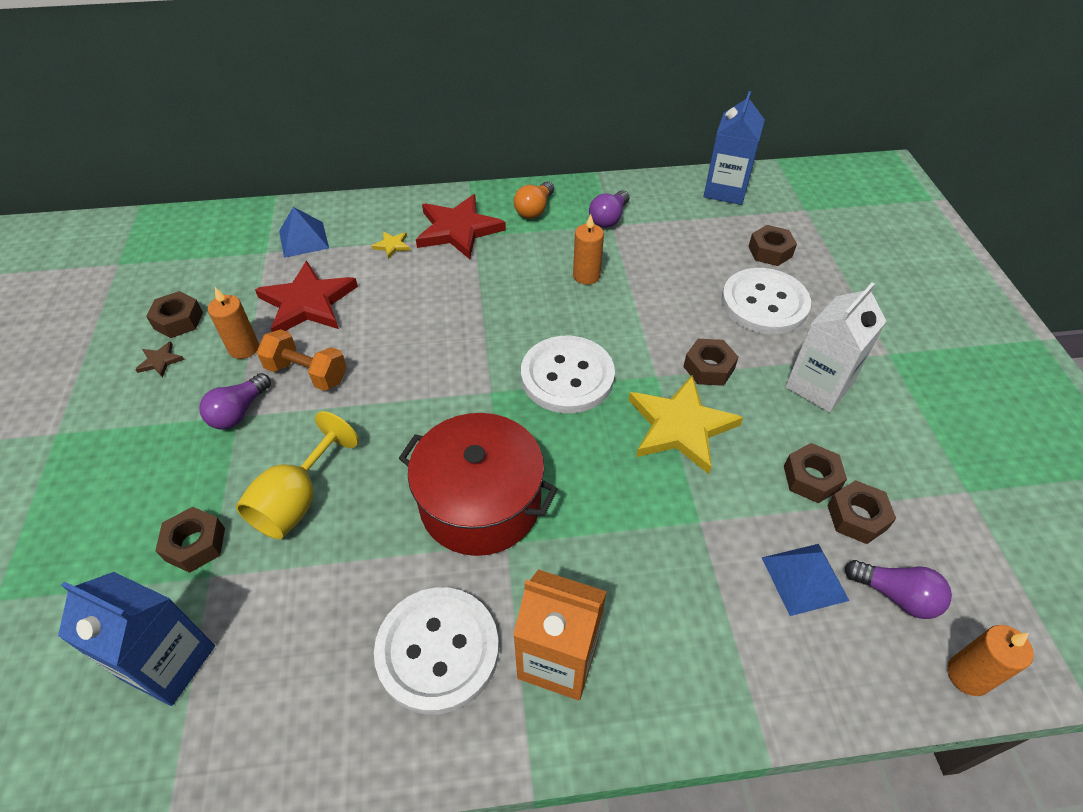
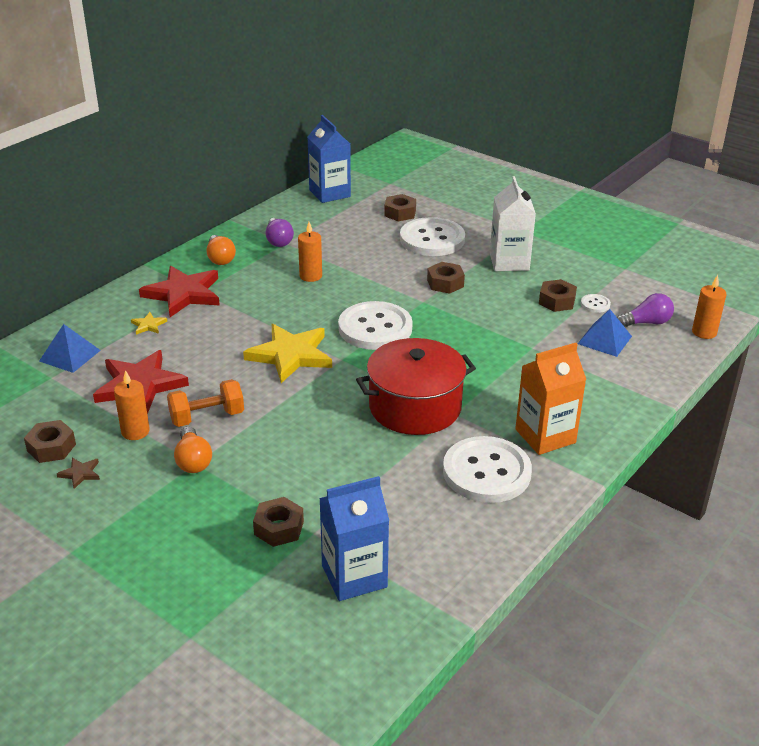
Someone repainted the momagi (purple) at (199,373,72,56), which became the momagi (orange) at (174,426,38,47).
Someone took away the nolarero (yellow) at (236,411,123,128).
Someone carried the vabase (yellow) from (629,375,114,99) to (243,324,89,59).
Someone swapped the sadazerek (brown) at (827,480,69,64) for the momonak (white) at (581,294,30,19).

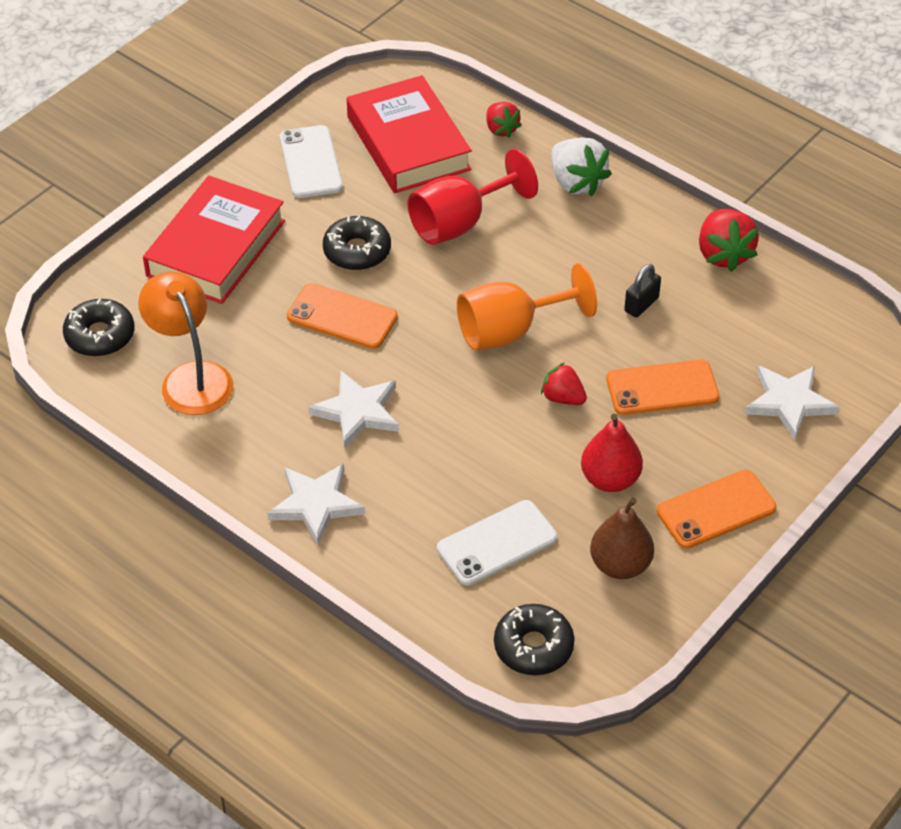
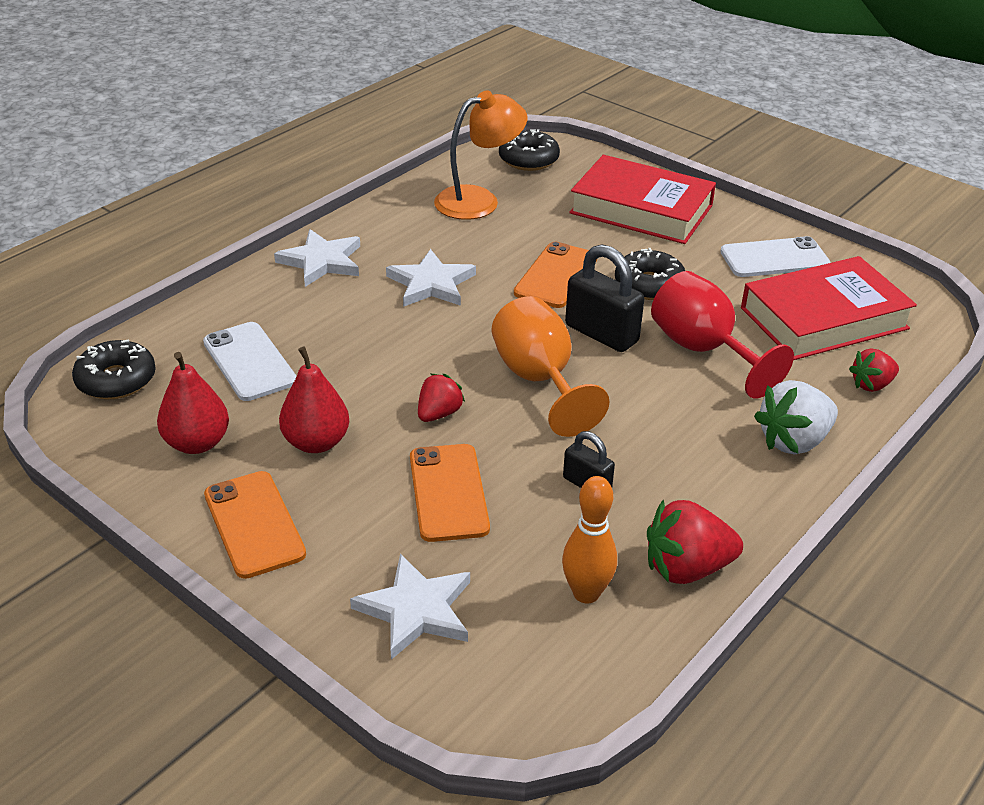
Someone repainted the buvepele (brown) at (590,497,64,82), which became the buvepele (red) at (157,352,72,102).
Someone put down the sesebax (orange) at (562,476,55,128).
Someone put down the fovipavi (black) at (565,245,79,107).

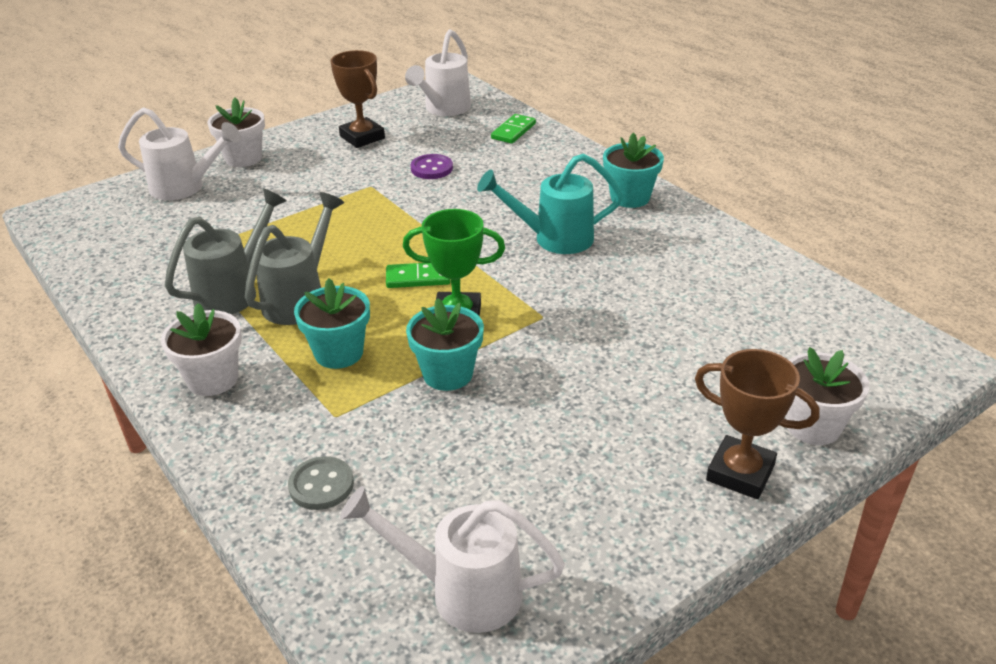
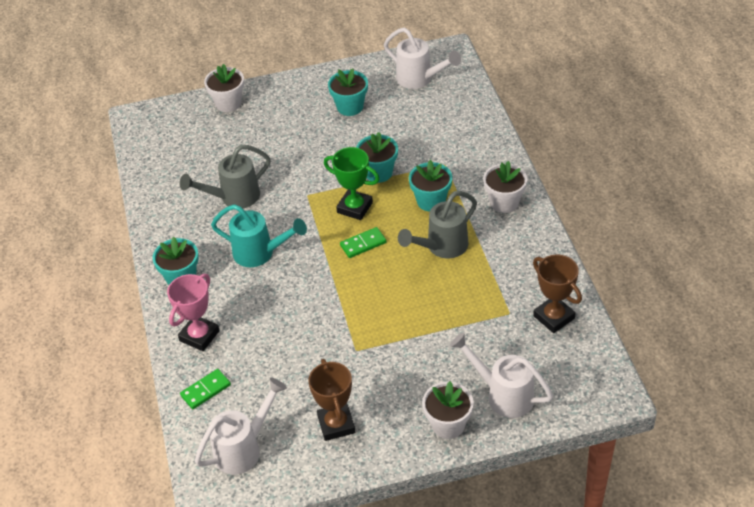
Someone carried the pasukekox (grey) from (165,188,122,126) to (180,145,91,63).
Someone took away the momonak (grey) at (288,456,66,54).
Someone rotated the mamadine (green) at (386,263,65,25) by 45 degrees counterclockwise.
Someone took away the momonak (purple) at (411,154,42,25).
Someone carried the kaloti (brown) from (695,349,125,150) to (533,254,49,79).
Someone put down the kaloti (pink) at (167,274,53,77).
Someone put down the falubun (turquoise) at (328,68,40,48).

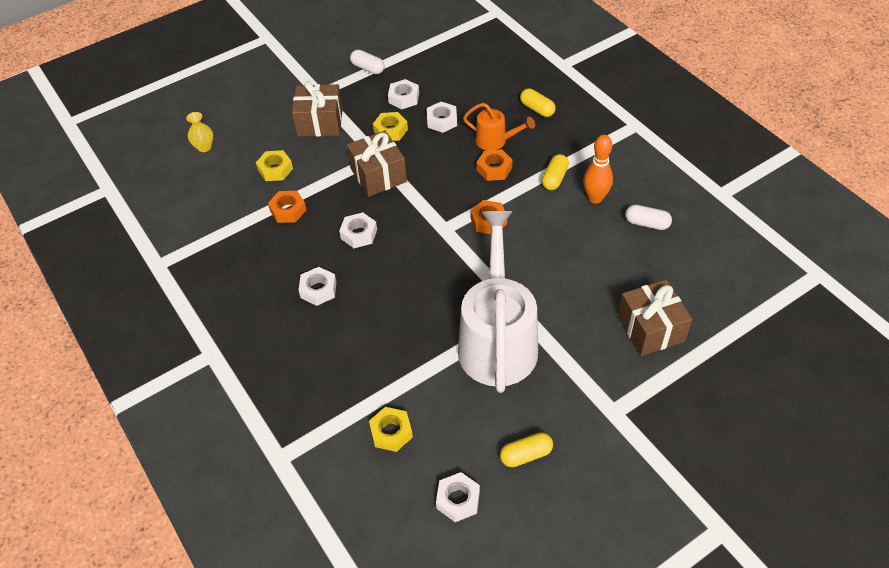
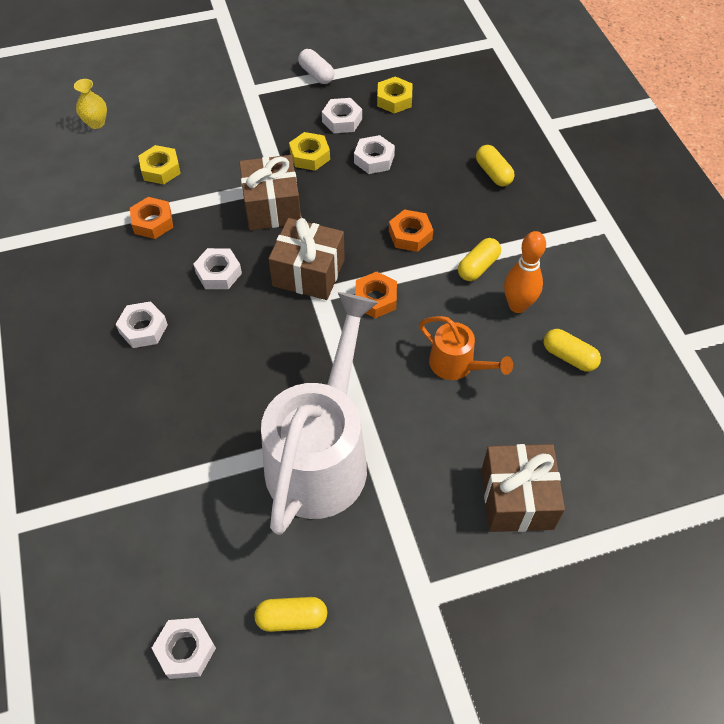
Someone carried the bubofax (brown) from (292,81,51,56) to (268,218,77,82).
Someone carried the sadazerek (yellow) from (369,407,44,45) to (377,77,35,36).
Someone carried the pasukekox (orange) from (463,103,72,47) to (419,316,94,64).
Someone repainted the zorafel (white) at (625,205,47,25), which became the zorafel (yellow) at (544,329,57,43).

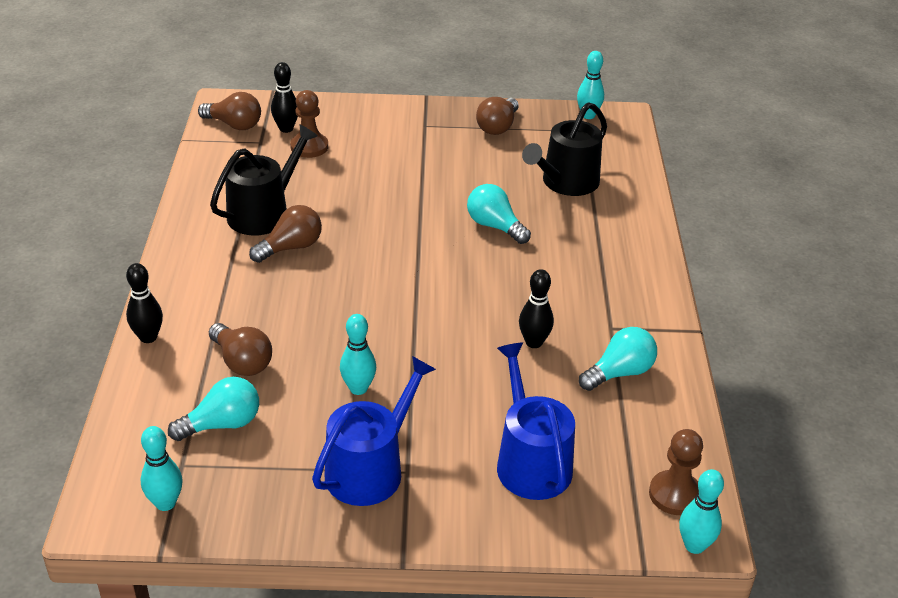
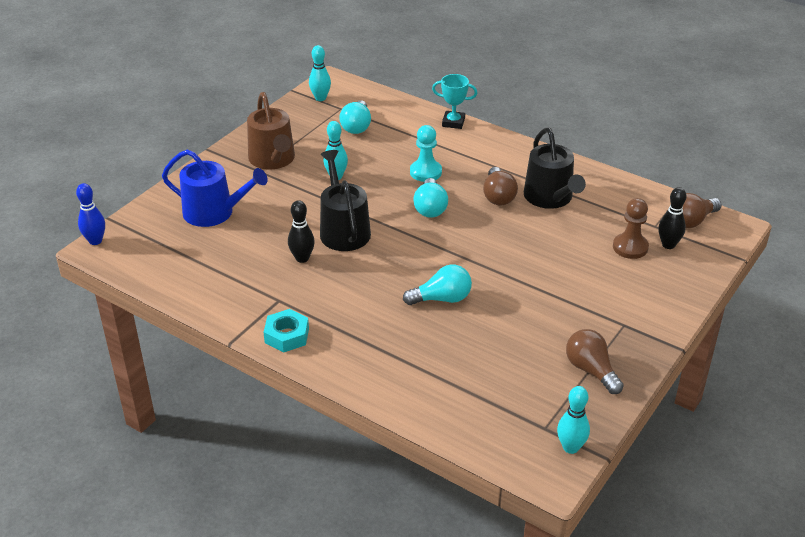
Someone swapped the sesebax (black) at (126,263,37,80) for the kaloti (turquoise) at (432,74,45,55).
Someone took away the momagi (brown) at (209,323,63,53).
Someone repainted the pasukekox (blue) at (312,356,124,150), which became the pasukekox (brown) at (247,92,48,77).
Someone carried the pasukekox (black) from (522,102,85,94) to (320,150,51,101).
Someone carried the momagi (turquoise) from (579,327,78,64) to (413,178,35,40).
Someone took away the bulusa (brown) at (649,429,54,86).
Someone repainted the sesebax (turquoise) at (679,469,45,85), which became the sesebax (blue) at (76,183,29,62).
Someone put down the sadazerek (turquoise) at (264,309,45,44).
Someone put down the bulusa (turquoise) at (410,125,32,57).

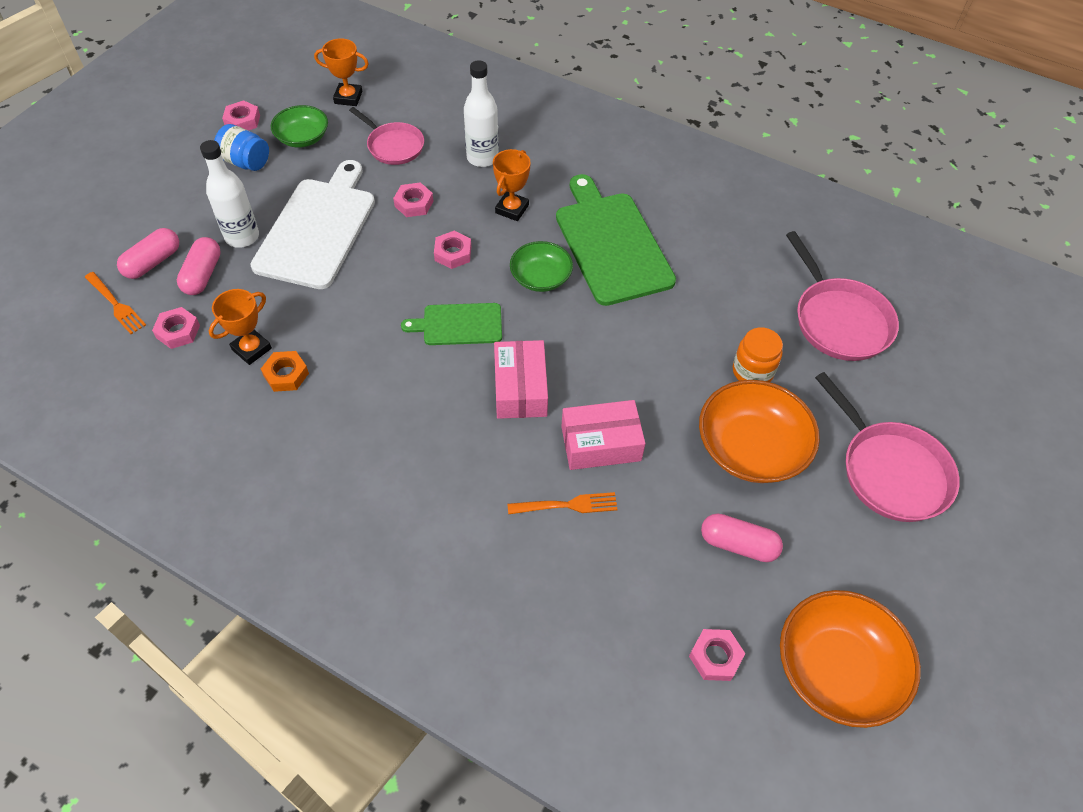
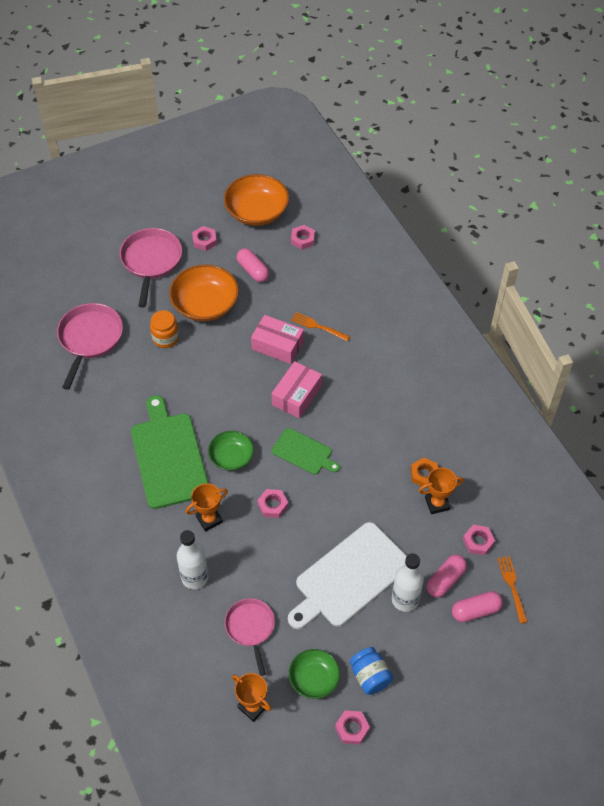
Someone carried the sadazerek (pink) from (393,182,40,35) to (192,226,25,25).
Someone rotated the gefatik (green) at (556,174,120,132) by 150 degrees clockwise.

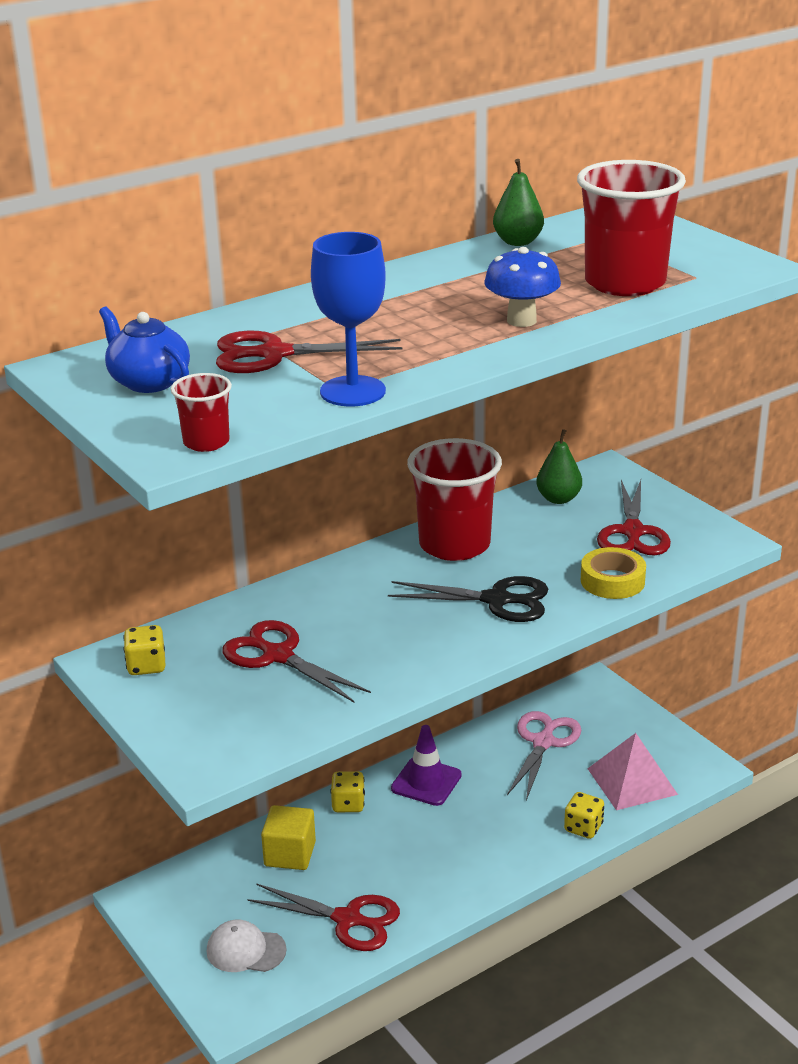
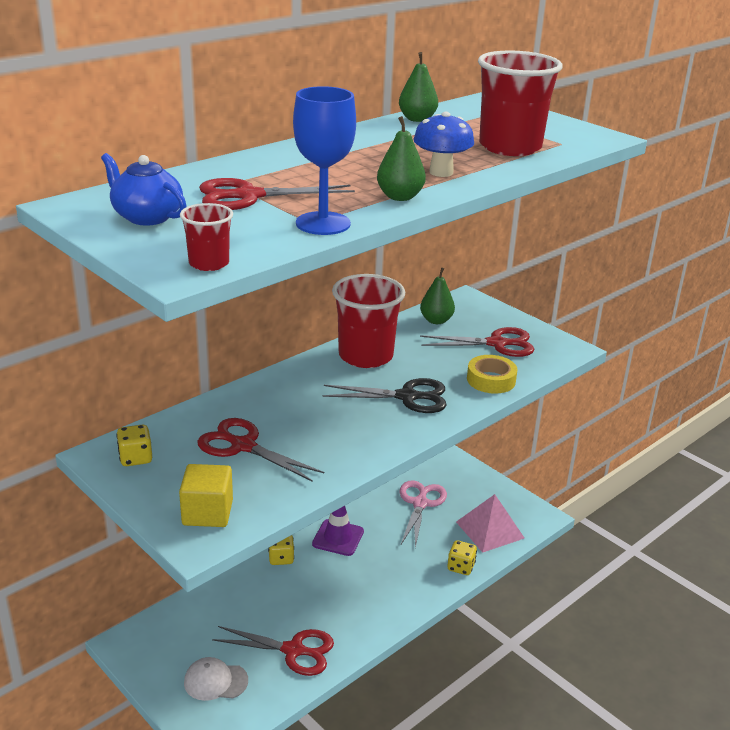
Someone carried the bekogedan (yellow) from (261,805,55,65) to (179,464,54,63).
Someone rotated the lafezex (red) at (597,480,74,75) by 90 degrees counterclockwise.
Someone put down the buvepele (green) at (377,116,49,85).

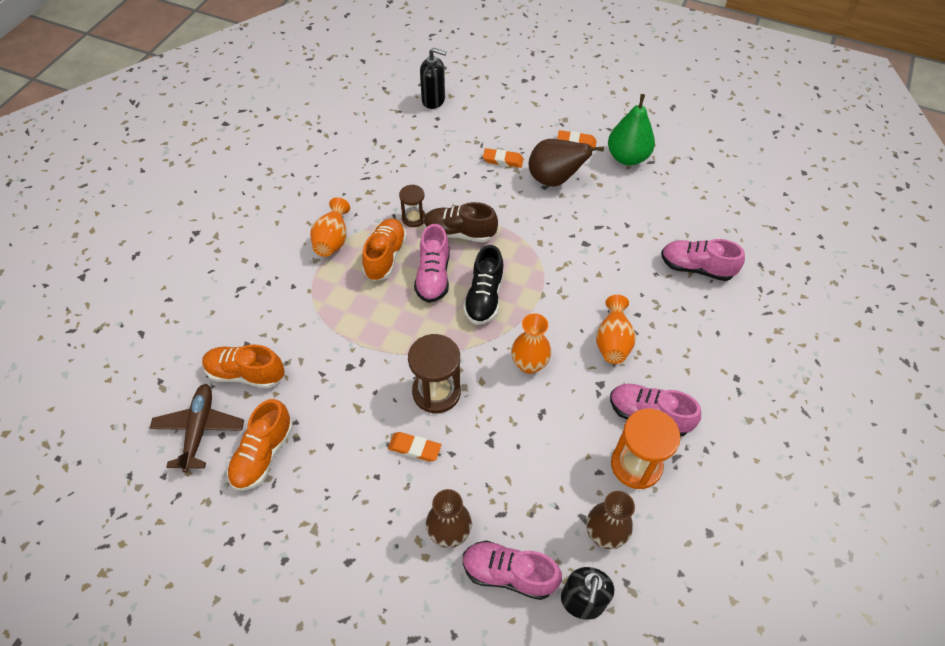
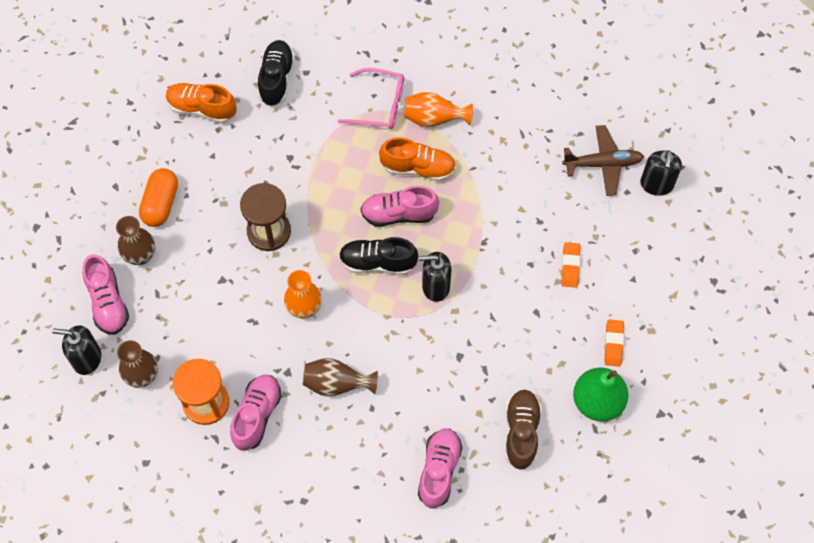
Someone carried the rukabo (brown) from (149,384,95,89) to (562,125,82,71).
Someone repainted the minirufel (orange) at (202,344,83,45), which became the minirufel (black) at (258,40,37,66).
Someone took away the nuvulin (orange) at (388,432,53,30).
Someone took away the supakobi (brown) at (399,185,27,42).
Someone carried the minirufel (brown) from (424,202,74,40) to (505,390,37,80).
Someone rotated the minirufel (pink) at (463,540,99,60) by 150 degrees clockwise.
Someone took away the buvepele (brown) at (529,139,75,48).
Someone repainted the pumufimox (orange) at (596,295,40,69), which became the pumufimox (brown) at (303,358,75,39).
Someone put down the zorafel (orange) at (139,168,39,59).
Someone put down the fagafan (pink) at (338,68,66,61).
Someone put down the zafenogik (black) at (419,252,33,50).

